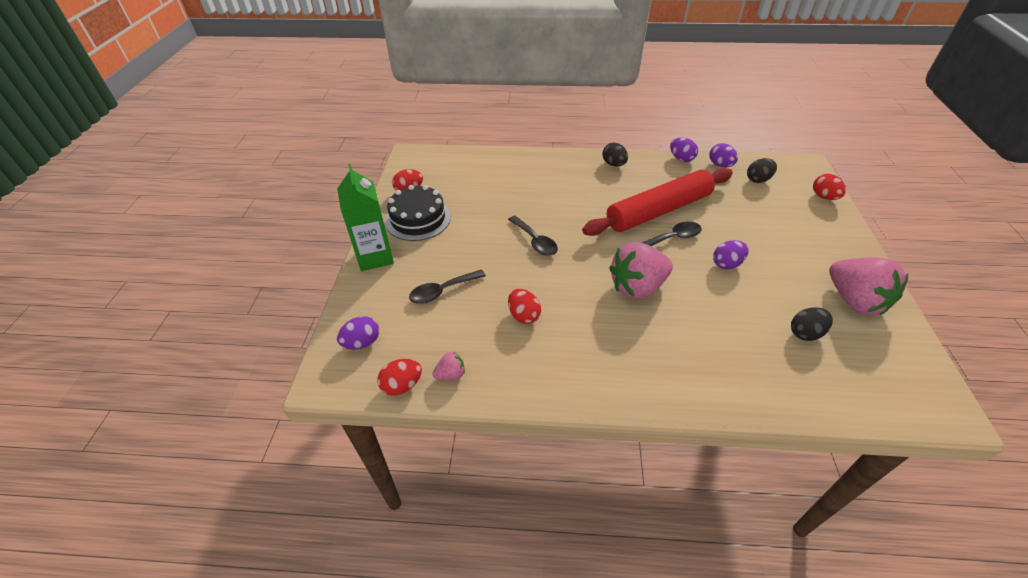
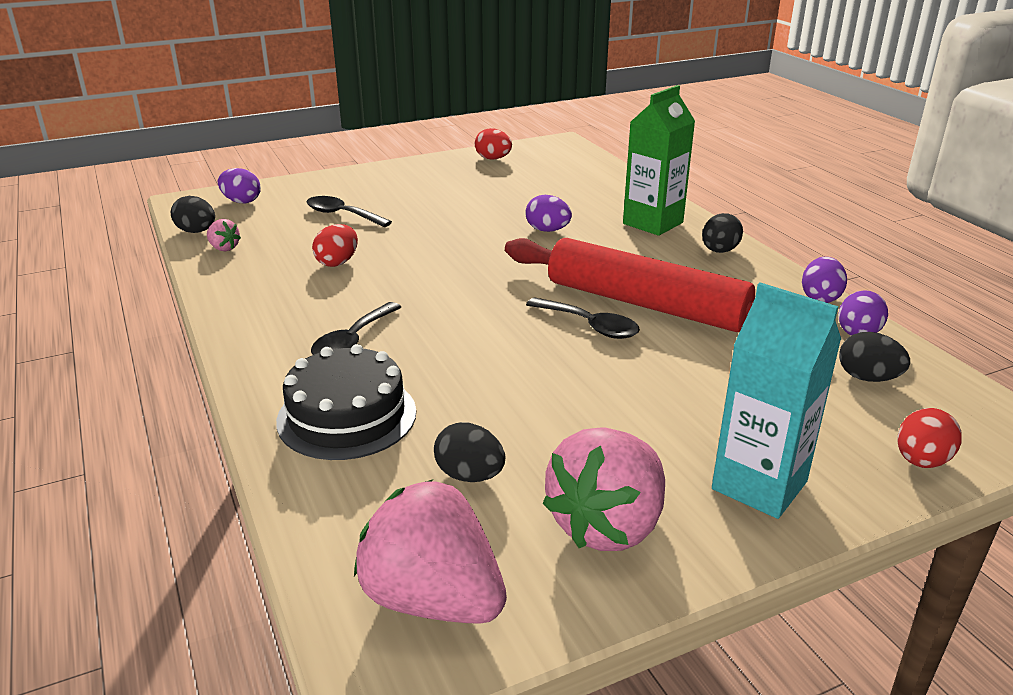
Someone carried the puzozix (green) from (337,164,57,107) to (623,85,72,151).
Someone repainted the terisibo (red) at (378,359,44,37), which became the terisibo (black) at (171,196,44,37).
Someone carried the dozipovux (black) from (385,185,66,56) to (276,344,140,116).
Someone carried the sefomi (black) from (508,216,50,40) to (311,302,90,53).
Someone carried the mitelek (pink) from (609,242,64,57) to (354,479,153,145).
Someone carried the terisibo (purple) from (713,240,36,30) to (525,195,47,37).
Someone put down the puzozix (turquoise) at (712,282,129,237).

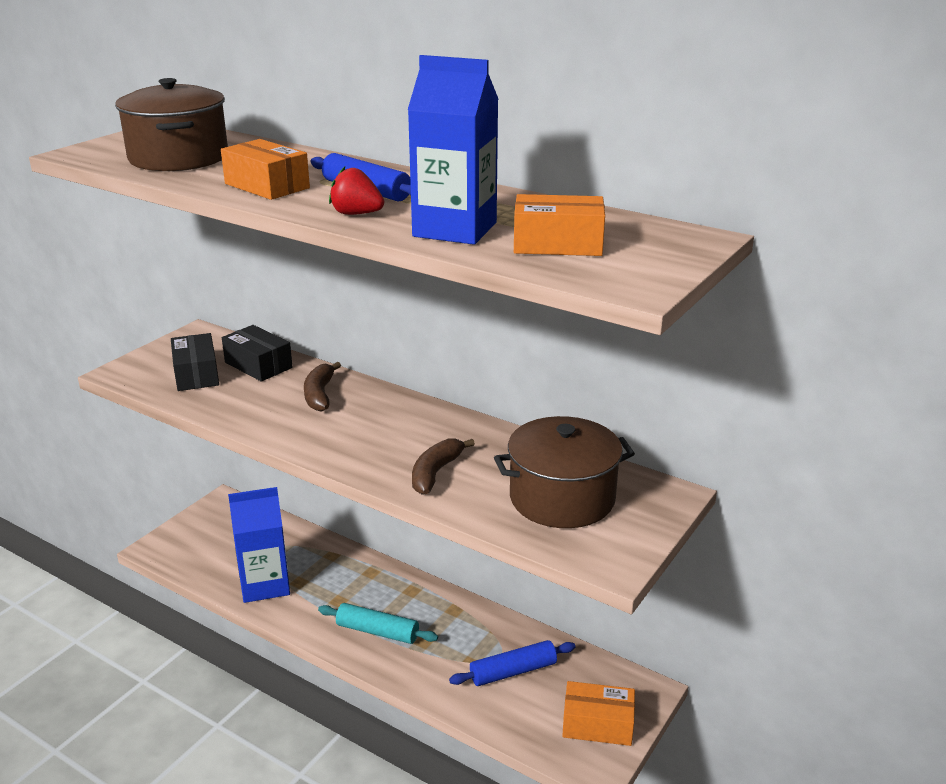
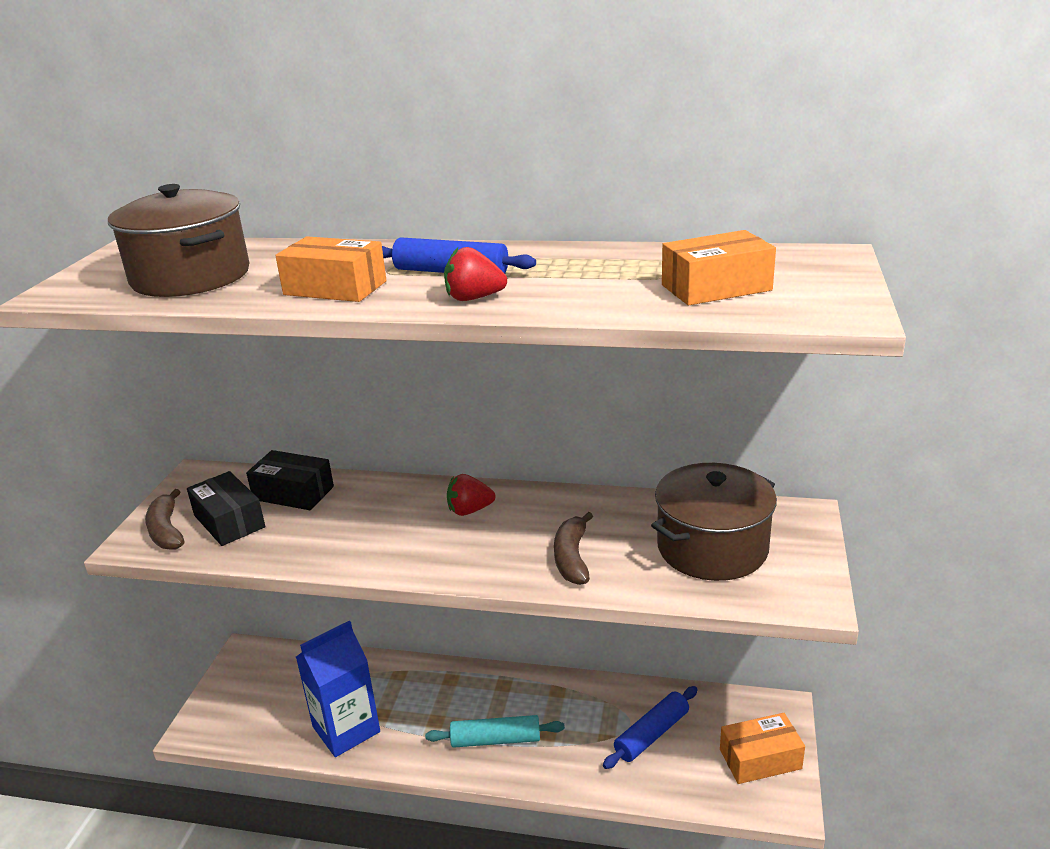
Someone carried the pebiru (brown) from (304,362,37,50) to (145,489,39,61).
Someone took away the puzozix (blue) at (408,55,90,190).
Someone put down the mitelek (red) at (447,474,48,42).

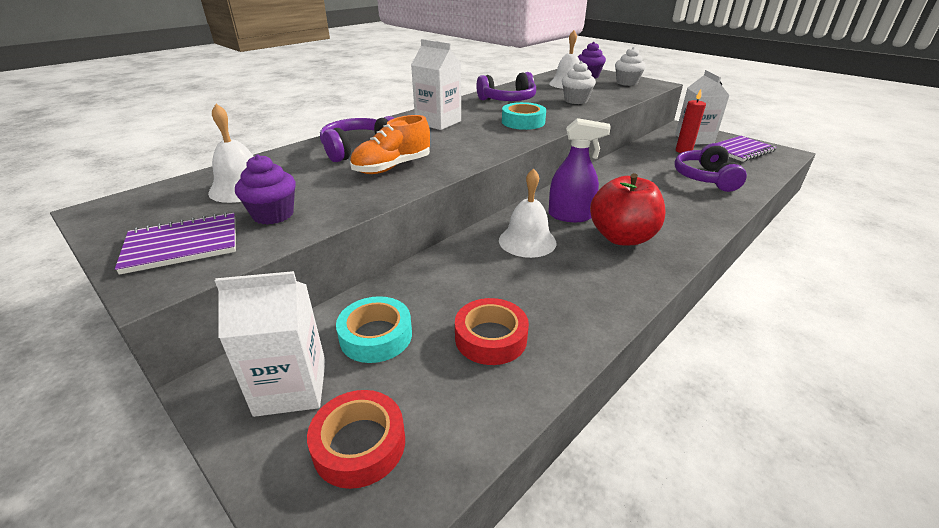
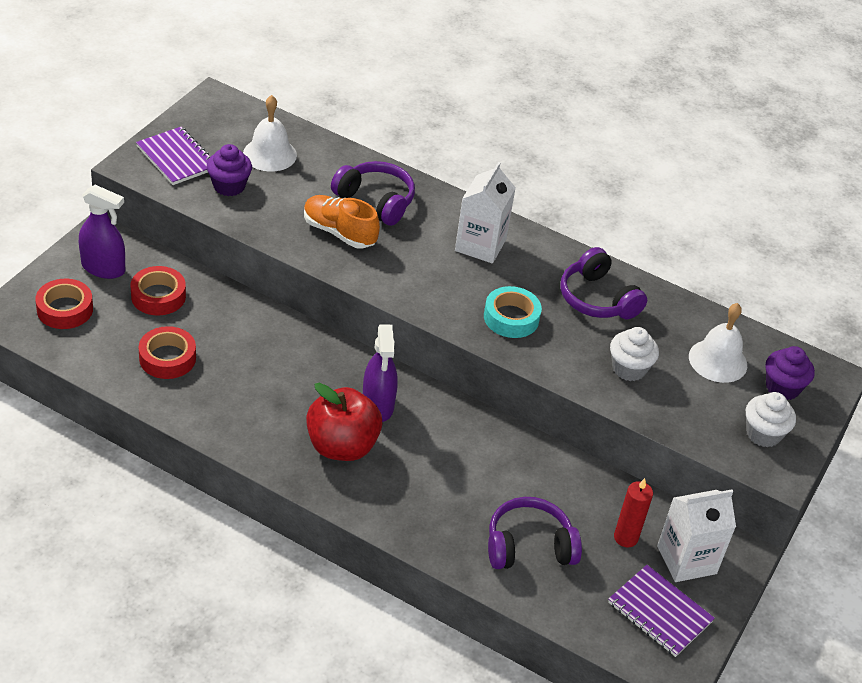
Someone swapped the puzozix (white) at (215,271,111,146) for the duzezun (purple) at (79,185,46,94).
Someone repainted the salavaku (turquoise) at (336,296,76,67), which became the salavaku (red) at (130,266,56,50).
Someone took away the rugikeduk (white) at (499,168,57,90).

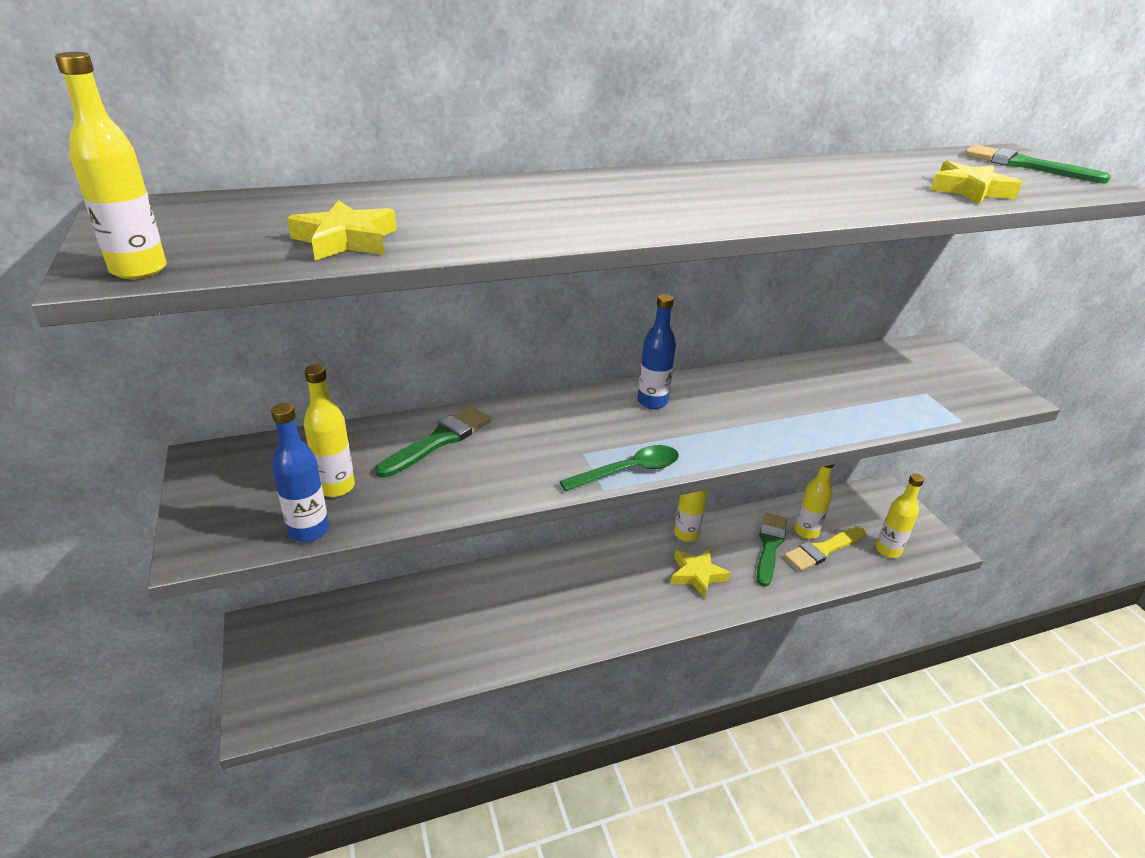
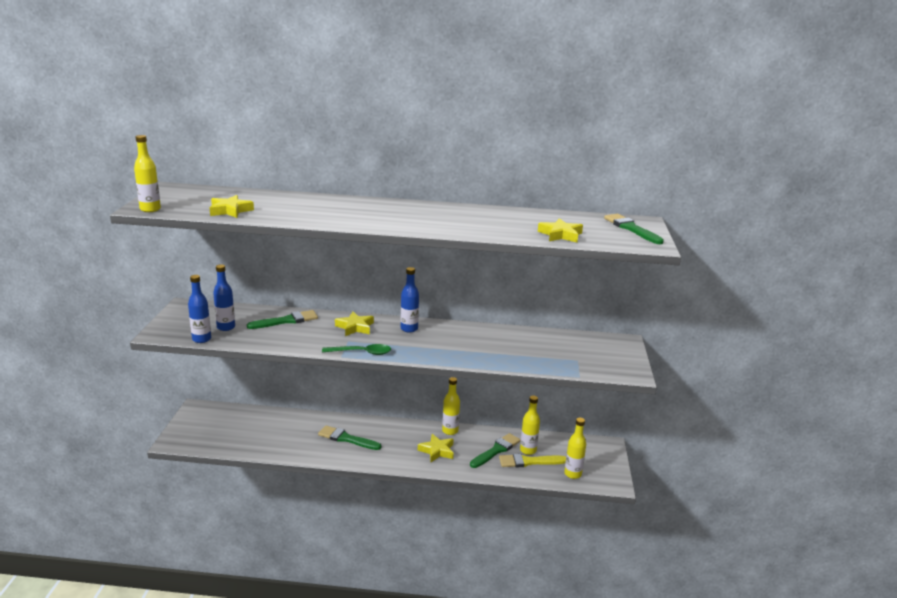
Someone repainted the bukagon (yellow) at (304,365,51,132), which became the bukagon (blue) at (213,264,22,67).
Someone put down the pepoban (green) at (318,425,63,25).
Someone put down the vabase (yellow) at (335,312,39,24).

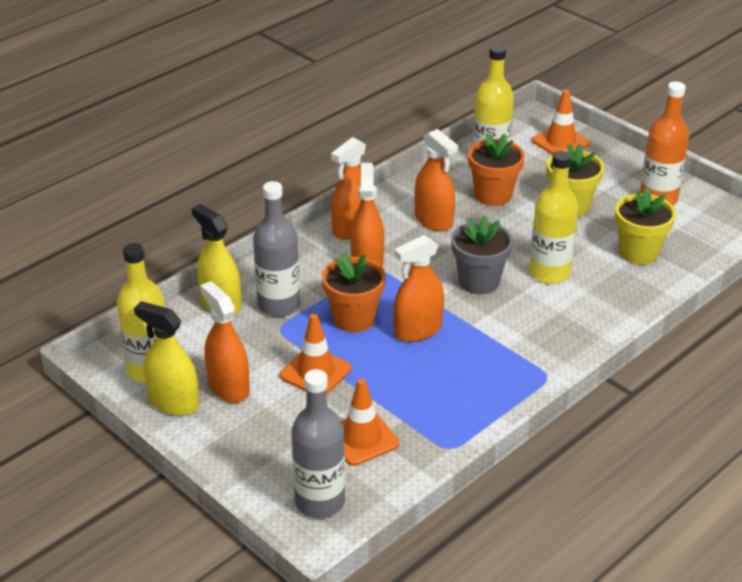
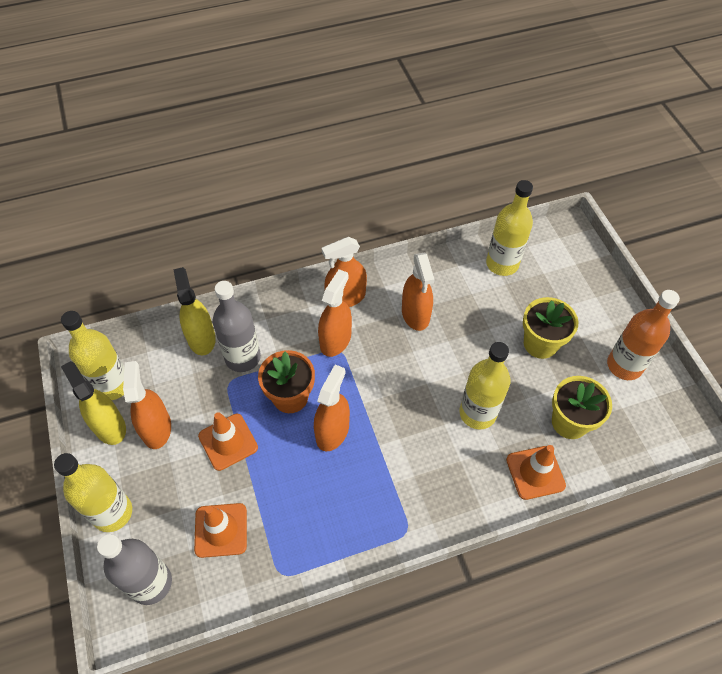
Someone rotated the duzezun (orange) at (394,235,50,107) by 120 degrees clockwise.
Someone took away the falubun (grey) at (451,215,62,79).
Someone took away the falubun (orange) at (468,133,57,73).
Someone carried the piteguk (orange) from (532,90,58,65) to (506,445,60,55).
Someone put down the bukagon (yellow) at (54,453,78,79).

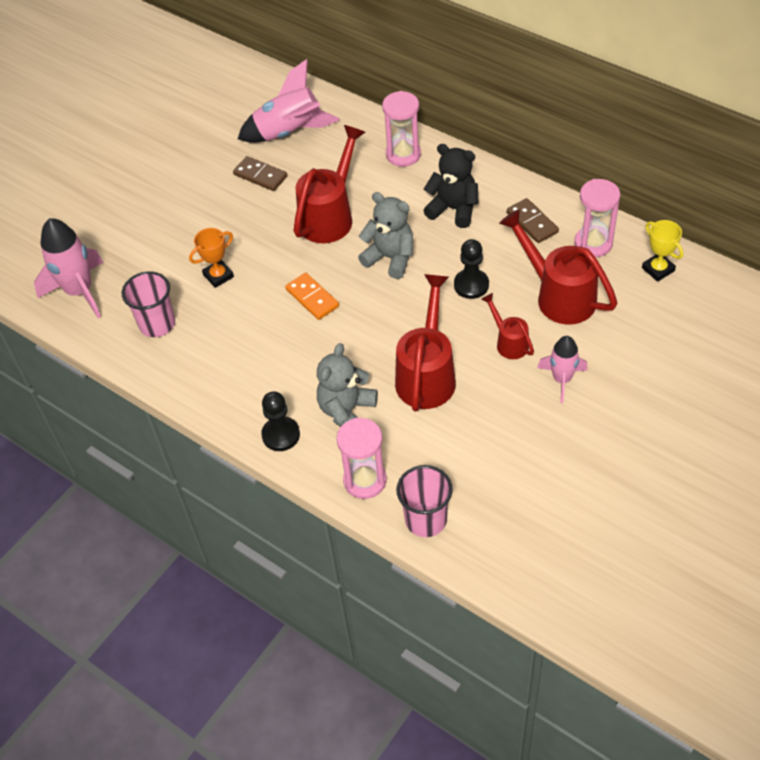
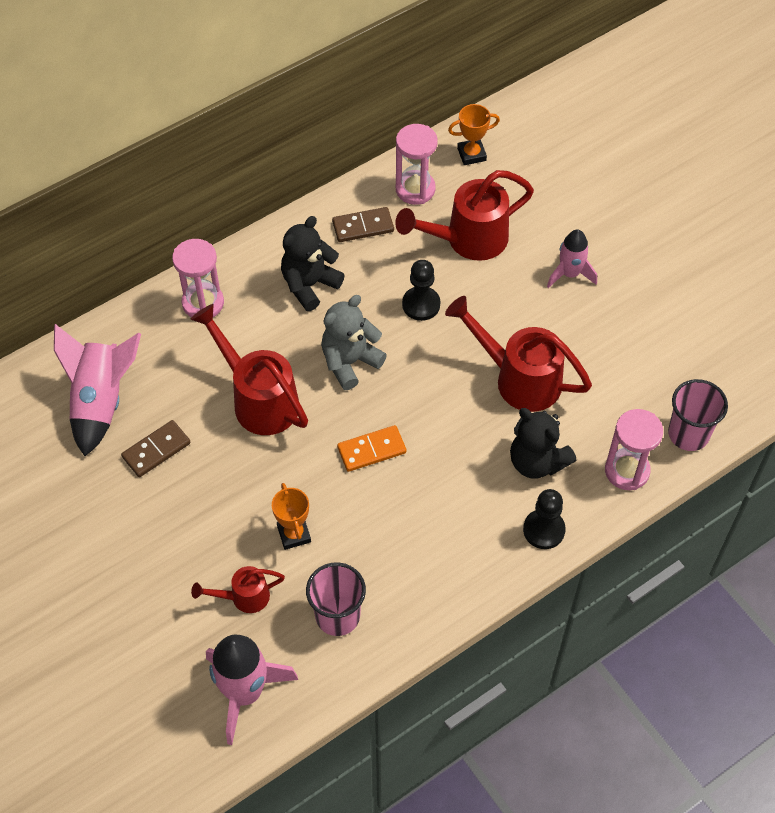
Someone repainted the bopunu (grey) at (317,343,61,84), which became the bopunu (black) at (510,408,67,71).
Someone carried the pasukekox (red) from (481,293,53,66) to (191,566,94,47).
Someone repainted the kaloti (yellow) at (642,220,41,62), which became the kaloti (orange) at (448,104,52,61).

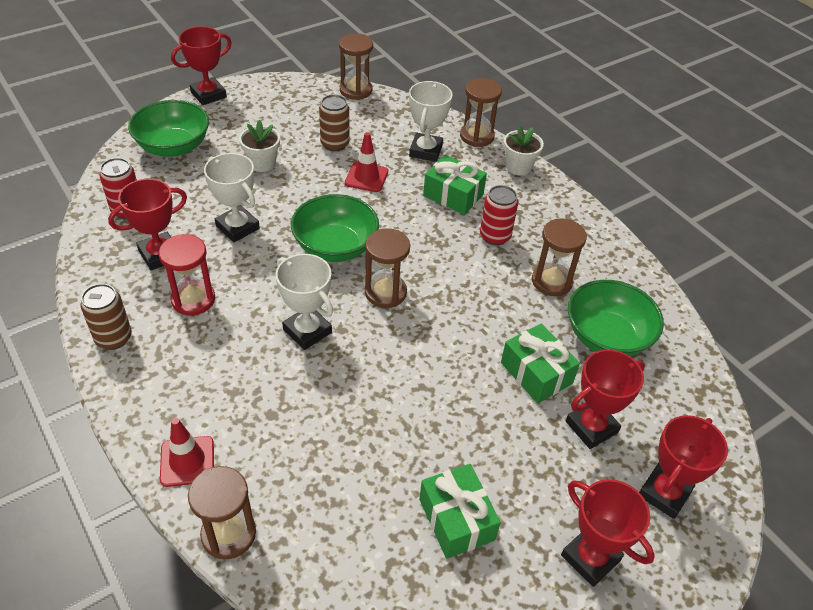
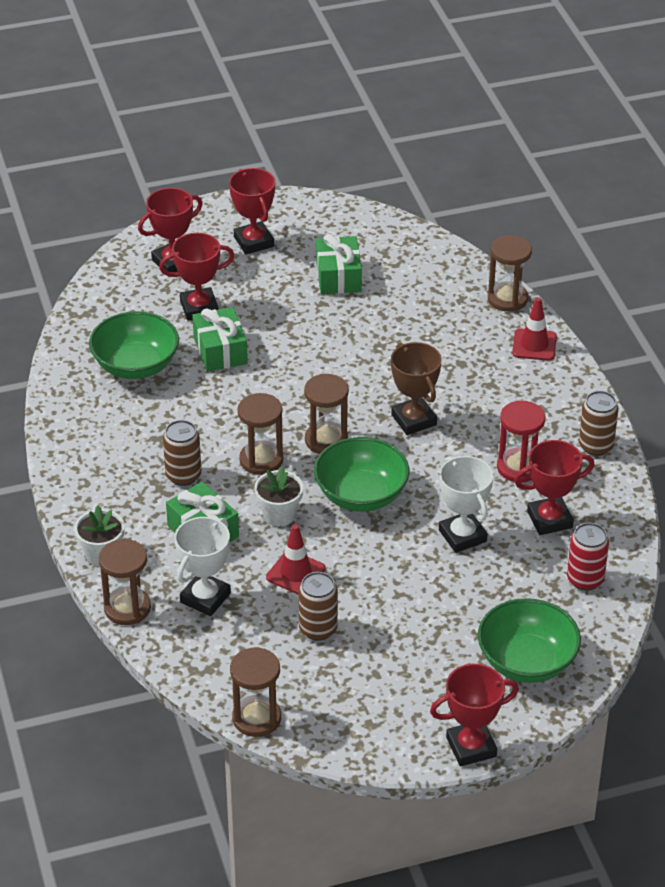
Someone carried the falubun (white) from (239,120,41,52) to (254,466,49,60).
Someone repainted the kaloti (white) at (276,254,57,96), which became the kaloti (brown) at (391,342,51,93).
Someone repainted the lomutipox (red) at (480,185,38,60), which became the lomutipox (brown) at (163,420,38,66).
Someone carried the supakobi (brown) from (532,218,55,78) to (238,393,45,82).

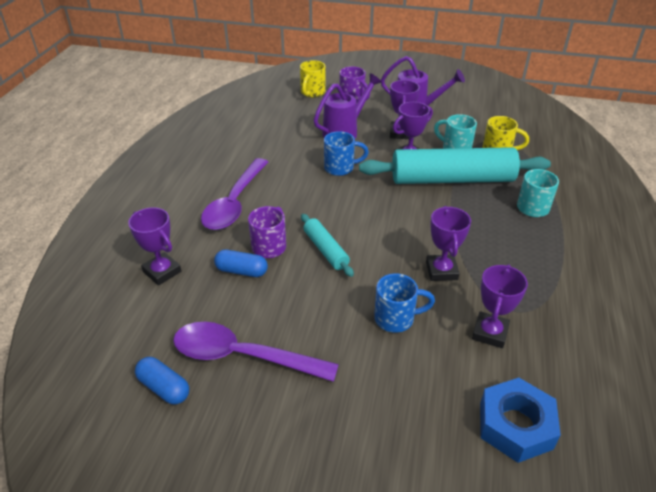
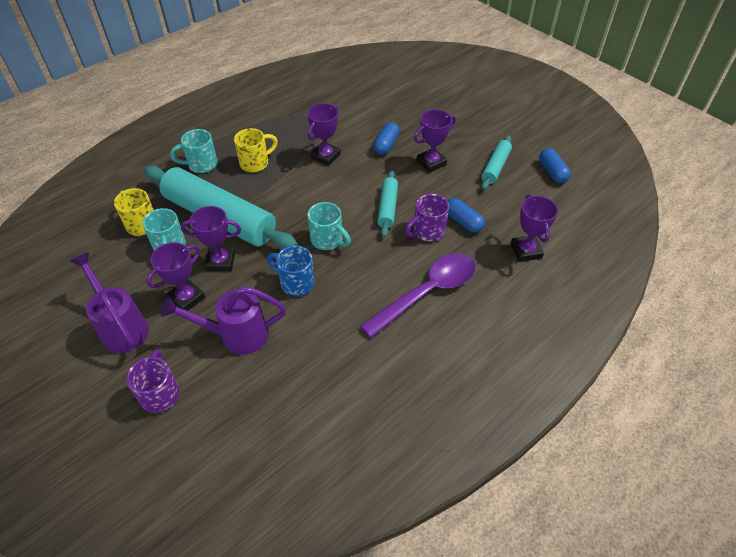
Someone swapped the sefomi (purple) at (173,322,166,60) for the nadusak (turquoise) at (482,136,30,54).
Someone carried the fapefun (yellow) from (300,60,26,38) to (234,128,44,44).
Someone swapped the fapefun (blue) at (374,273,61,60) for the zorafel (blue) at (374,122,26,33).
Someone carried the kaloti (purple) from (472,264,56,84) to (414,109,42,64).
Someone took away the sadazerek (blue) at (480,378,81,85).
Someone put down the fapefun (turquoise) at (307,202,44,48).

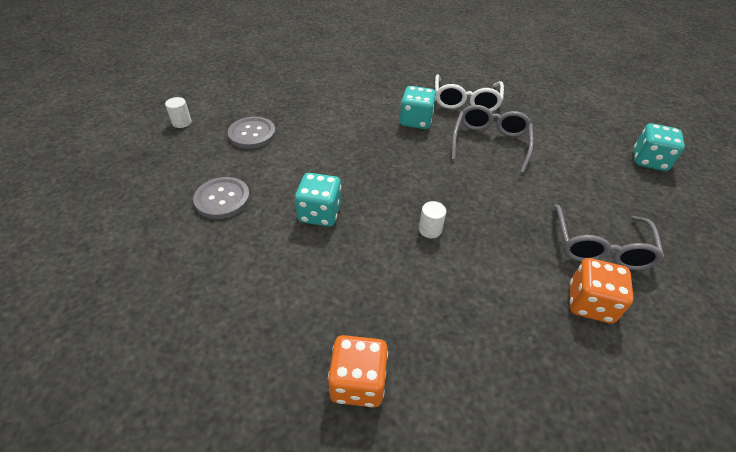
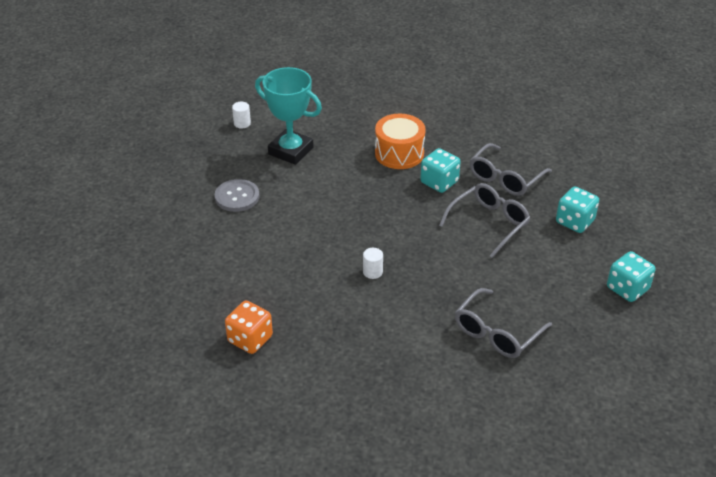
Someone swapped the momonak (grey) at (228,117,48,32) for the kaloti (turquoise) at (255,67,67,98).
Someone carried the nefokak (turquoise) from (295,173,46,54) to (556,186,43,47).
Someone repainted the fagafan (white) at (435,75,69,37), which became the fagafan (grey) at (469,143,83,53).
Someone took away the nefokak (orange) at (570,258,64,66).
Someone put down the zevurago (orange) at (375,114,51,55).

